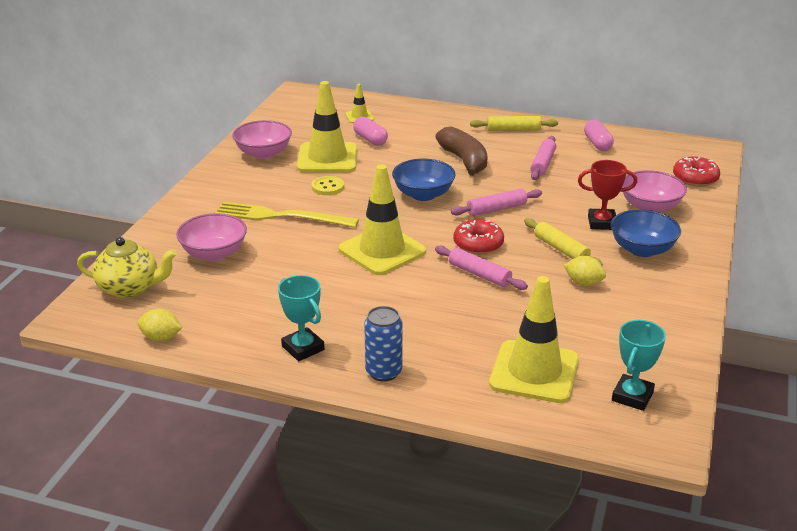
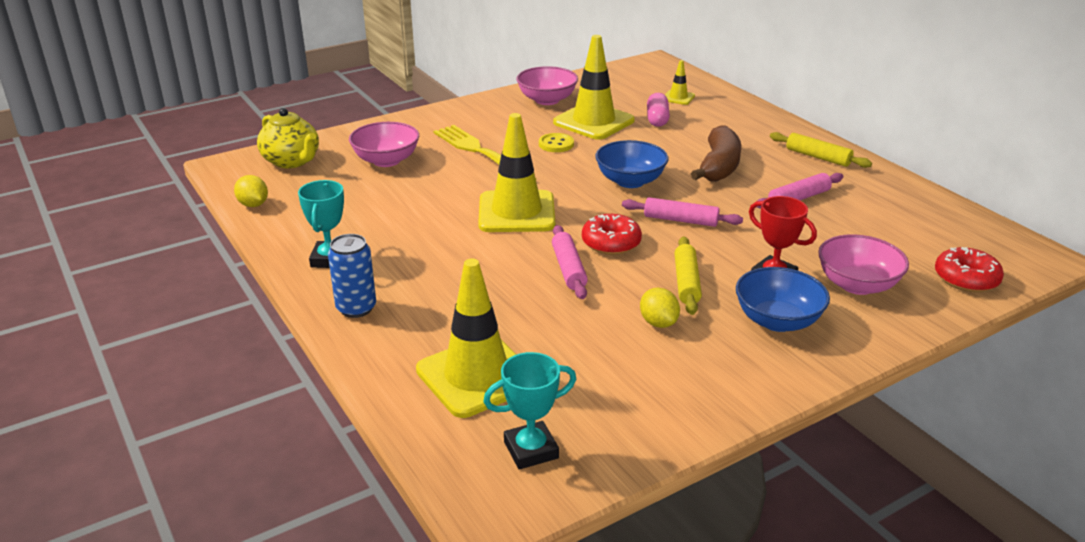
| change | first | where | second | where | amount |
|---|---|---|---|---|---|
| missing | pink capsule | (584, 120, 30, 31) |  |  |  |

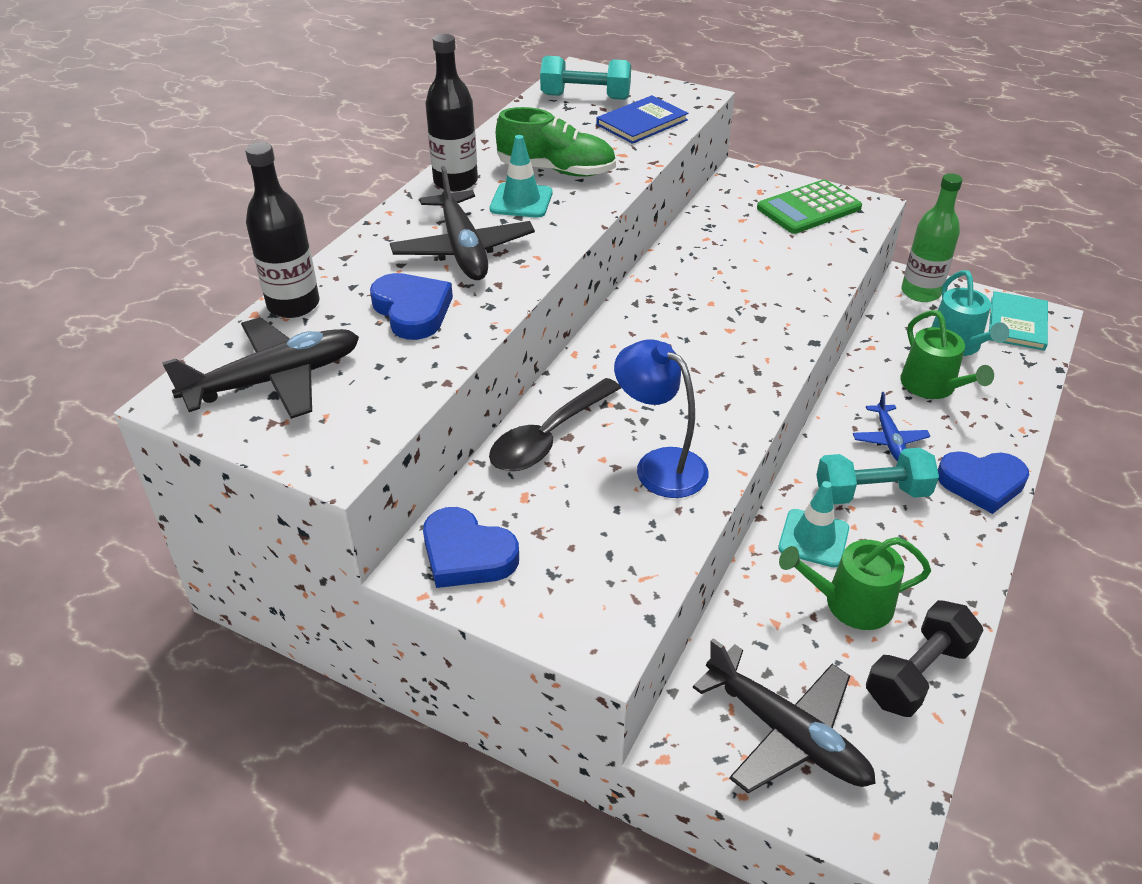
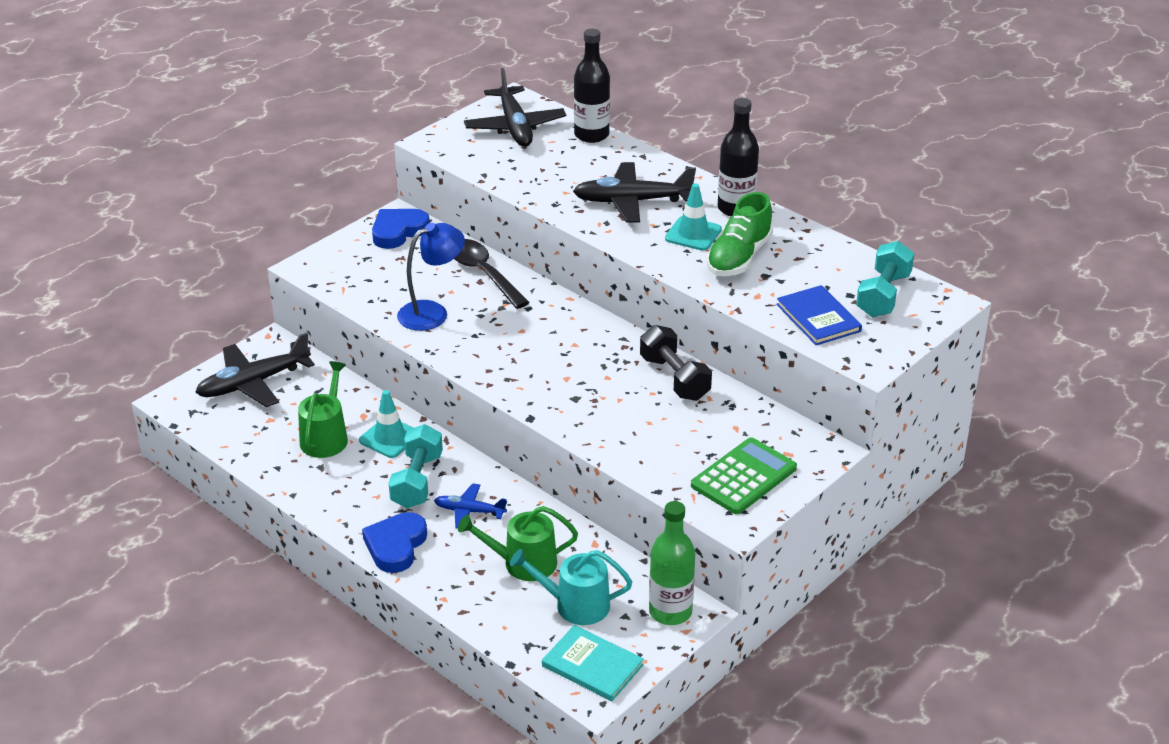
| change | first | where | second | where | amount |
|---|---|---|---|---|---|
| spun | green calculator | (757, 180, 105, 54) |  | (691, 437, 106, 77) | 60 degrees clockwise |
| missing | blue heart | (370, 273, 83, 67) |  |  |  |
| relocated | black dumbbell | (866, 600, 117, 117) |  | (640, 325, 72, 76) |  |

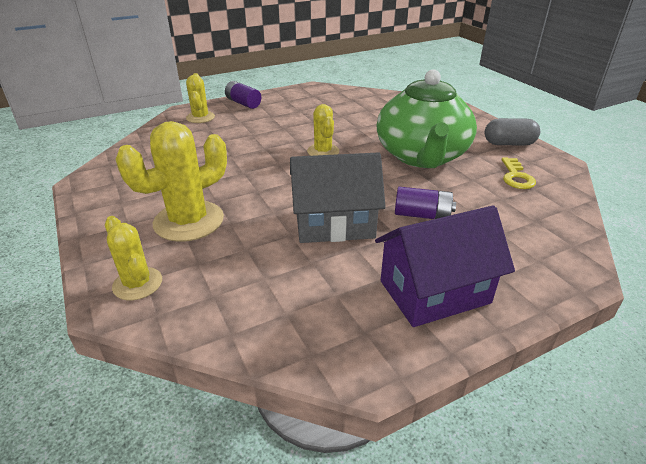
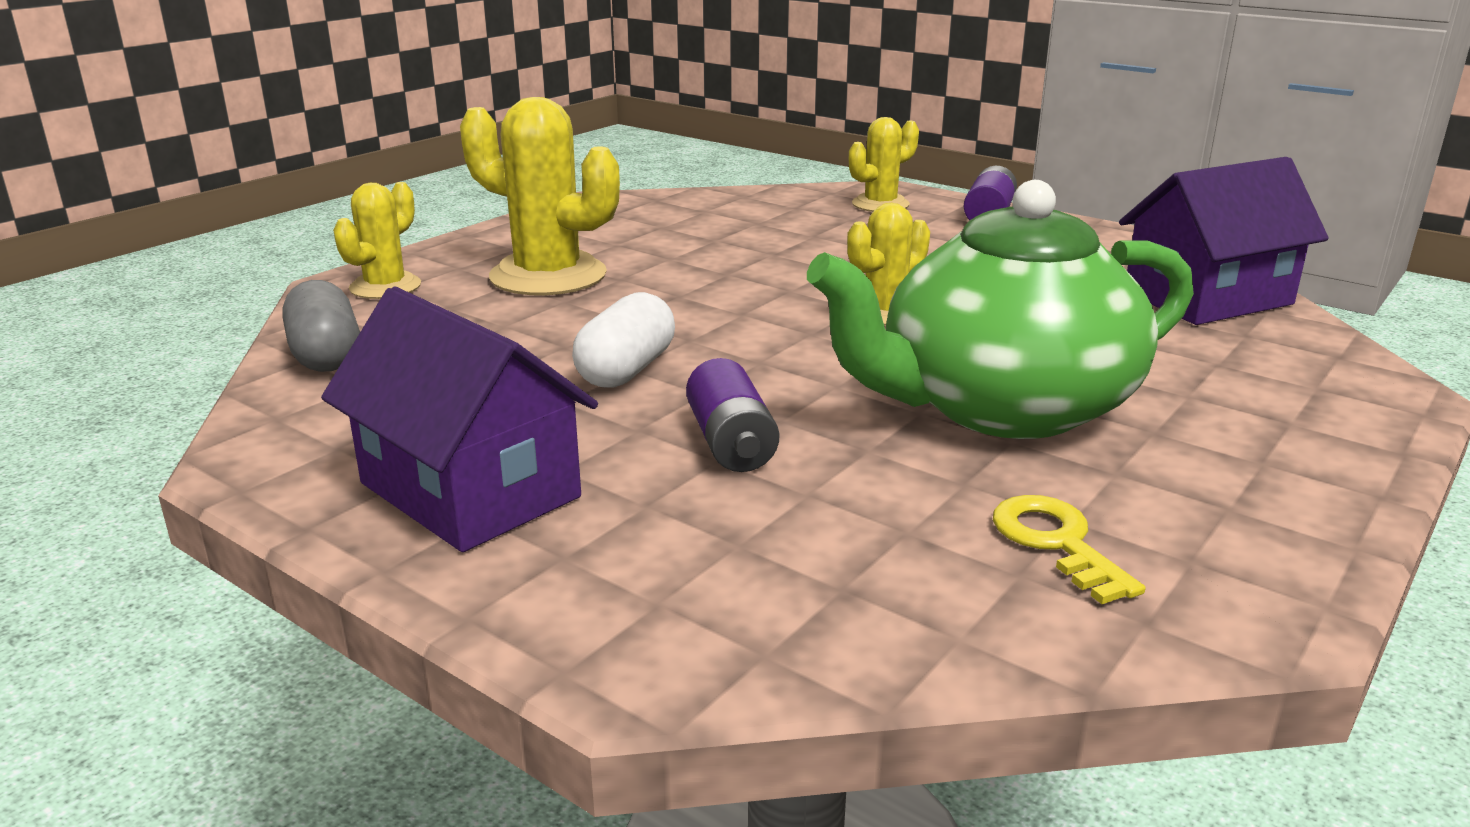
| change | first | where | second | where | amount |
|---|---|---|---|---|---|
| relocated | grey capsule | (485, 118, 55, 28) |  | (282, 280, 78, 92) |  |
| exchanged | grey house | (290, 152, 96, 91) | white capsule | (572, 292, 103, 96) |  |
| spun | yellow key | (502, 158, 34, 31) |  | (993, 495, 153, 109) | 90 degrees clockwise |
| appeared |  |  | purple house | (1119, 157, 210, 168) |  |

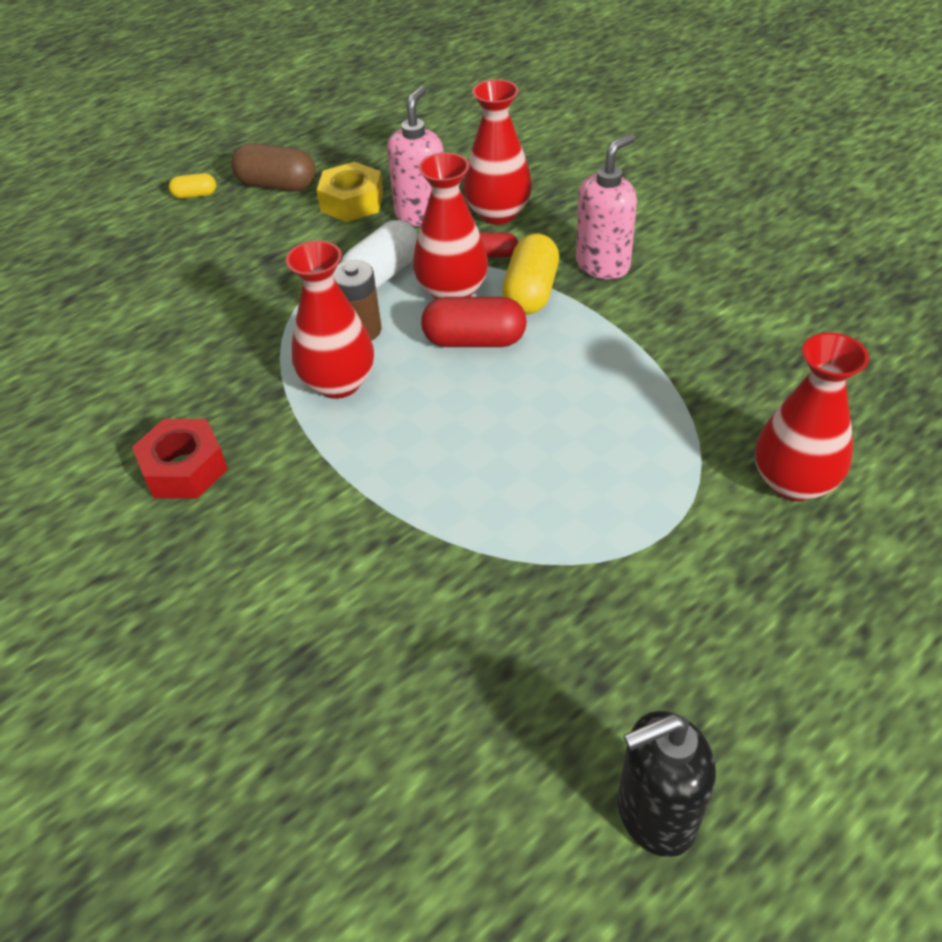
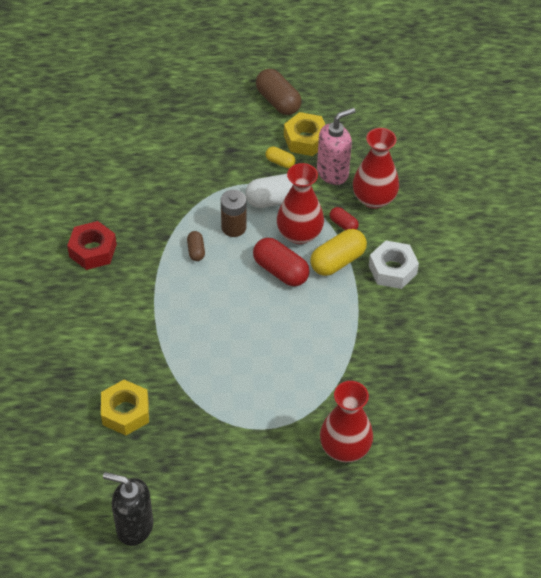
| change | first | where | second | where | amount |
|---|---|---|---|---|---|
| exchanged | pink soap dispenser | (576, 134, 61, 145) | white nut | (369, 240, 50, 49) |  |
| relocated | yellow capsule | (169, 173, 47, 26) |  | (265, 147, 31, 21) |  |
| exchanged | red vase | (286, 241, 88, 158) | brown capsule | (187, 231, 18, 30) |  |
| appeared |  |  | yellow nut | (101, 380, 48, 55) |  |

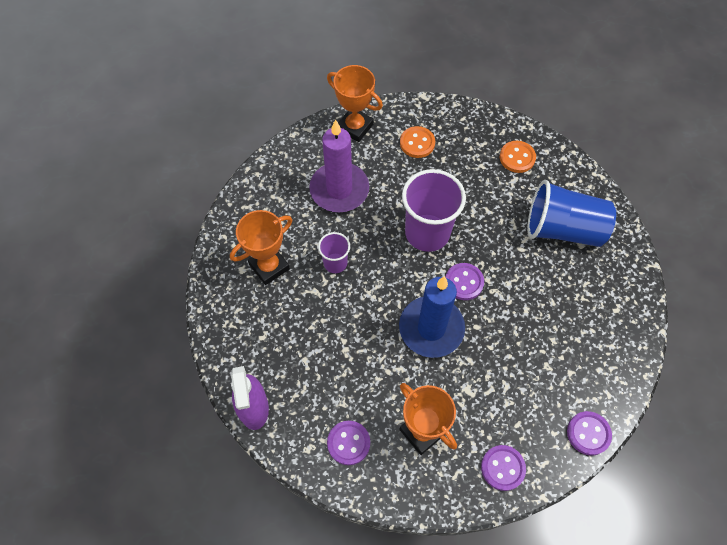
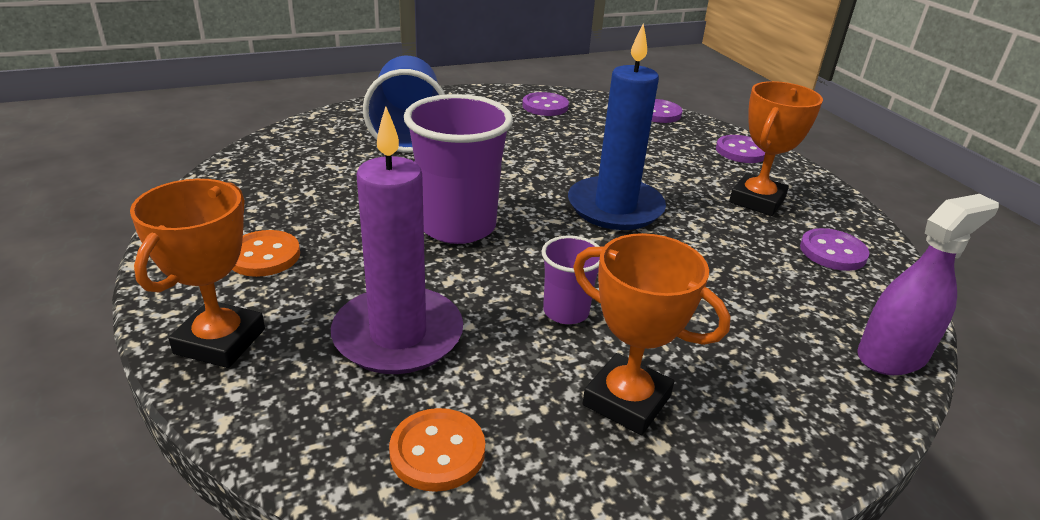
| change | first | where | second | where | amount |
|---|---|---|---|---|---|
| relocated | orange button | (500, 141, 36, 32) |  | (389, 408, 96, 84) |  |
| relocated | purple button | (445, 263, 39, 37) |  | (522, 92, 47, 24) |  |

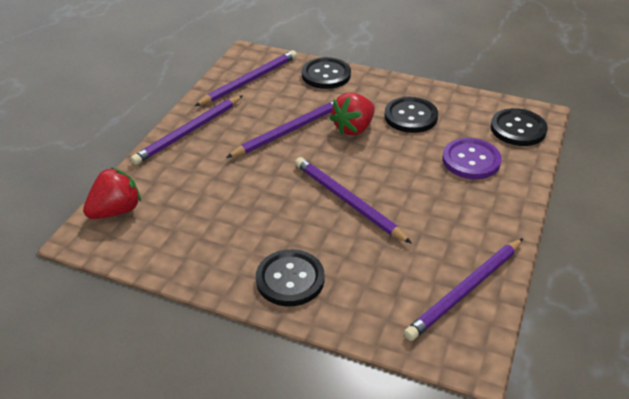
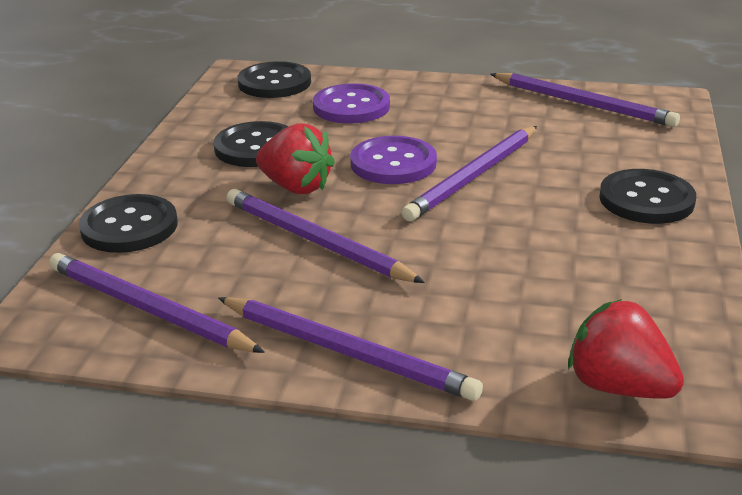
| change | first | where | second | where | amount |
|---|---|---|---|---|---|
| appeared |  |  | purple button | (350, 136, 87, 48) |  |

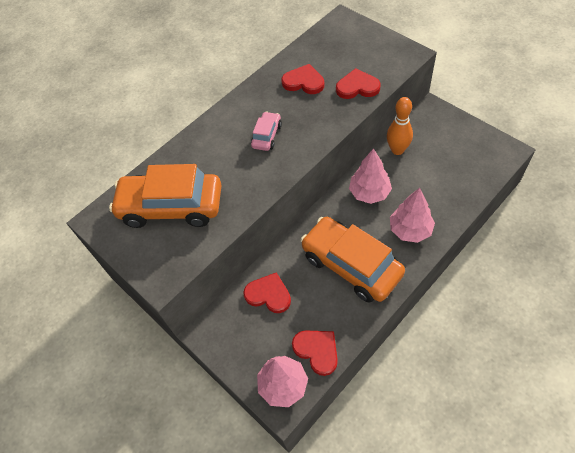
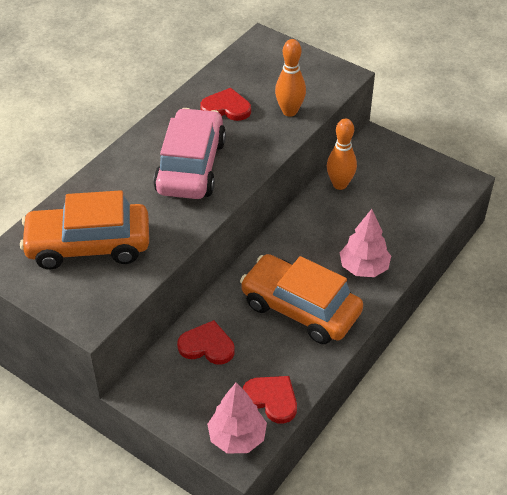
| change | first | where | second | where | amount |
|---|---|---|---|---|---|
| exchanged | red heart | (336, 68, 45, 31) | orange bowling pin | (275, 39, 31, 78) |  |
| size | pink car | (251, 111, 31, 40) |  | (153, 108, 73, 91) | x2.17 |
| missing | pink tree | (349, 149, 43, 55) |  |  |  |

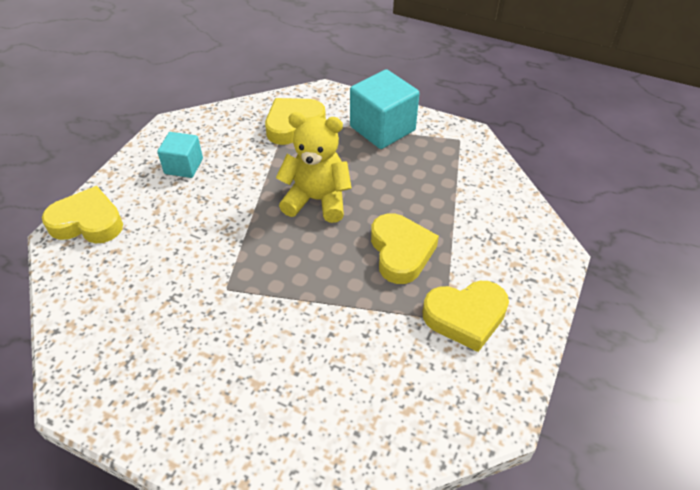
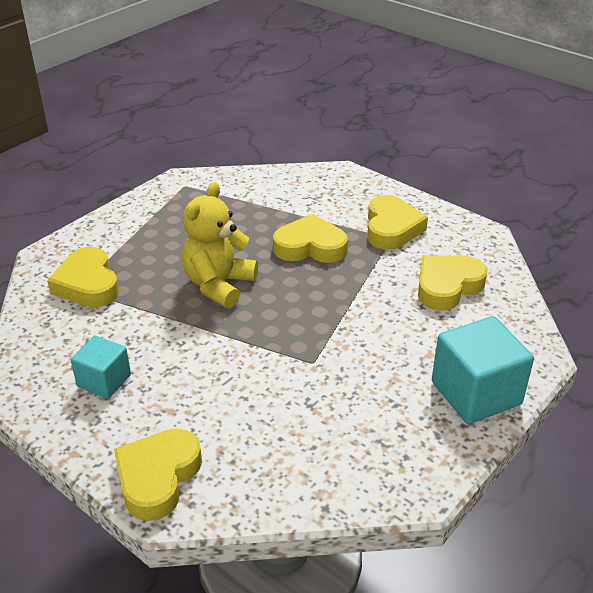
| change | first | where | second | where | amount |
|---|---|---|---|---|---|
| relocated | turquoise cube | (350, 69, 69, 80) |  | (432, 316, 102, 108) |  |
| appeared |  |  | yellow heart | (418, 255, 70, 56) |  |

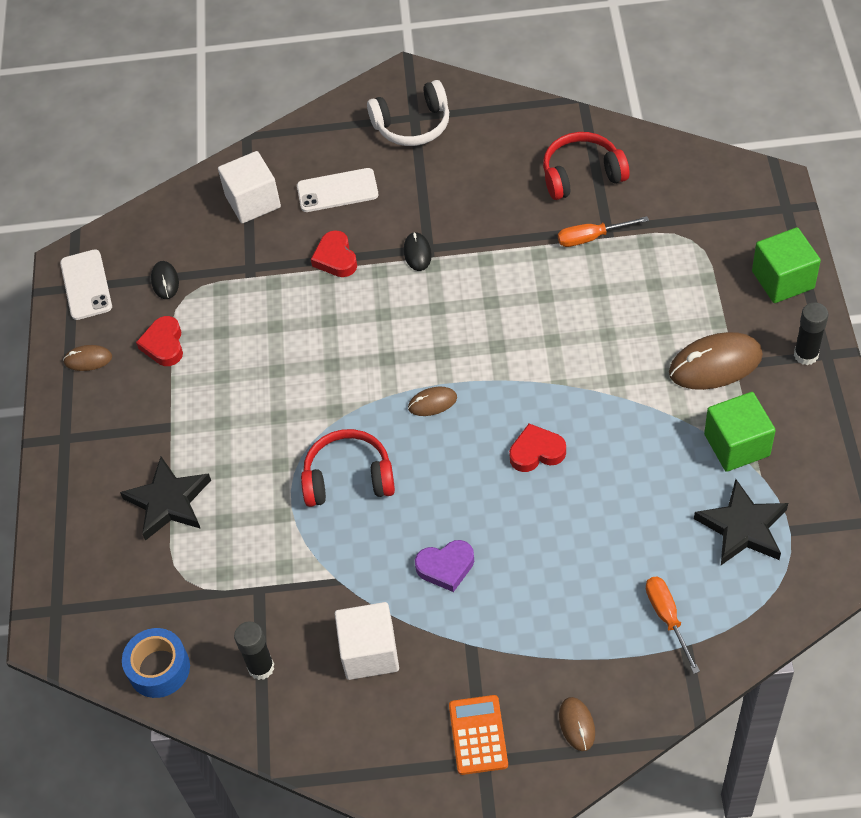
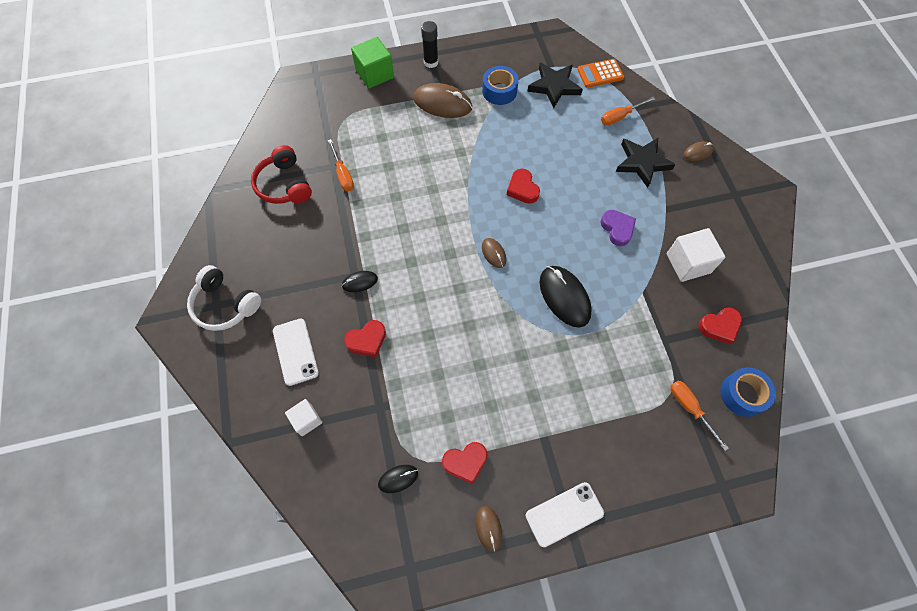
| change | first | where | second | where | amount |
|---|---|---|---|---|---|
| spun | white headphones | (367, 80, 82, 66) |  | (187, 265, 74, 66) | 150 degrees clockwise |
| size | white cube | (218, 151, 63, 73) |  | (285, 399, 37, 37) | x0.62 |
| relocated | white phone | (60, 249, 52, 71) |  | (526, 482, 78, 65) |  |
| spun | brown mouse | (669, 332, 94, 58) |  | (413, 83, 59, 35) | 45 degrees counterclockwise |
| exchanged | green cube | (704, 392, 72, 80) | blue tape | (482, 66, 37, 39) |  |
| exchanged | red headphones | (301, 429, 94, 78) | black mouse | (540, 266, 52, 61) |  |
| relocated | black star | (120, 457, 91, 84) |  | (616, 138, 60, 50) |  |
| exchanged | black glue stick | (234, 622, 40, 58) | red heart | (699, 307, 43, 37) |  |
| relocated | orange calculator | (449, 695, 59, 80) |  | (577, 59, 47, 29) |  |
| appeared |  |  | orange screwdriver | (670, 380, 59, 71) |  |

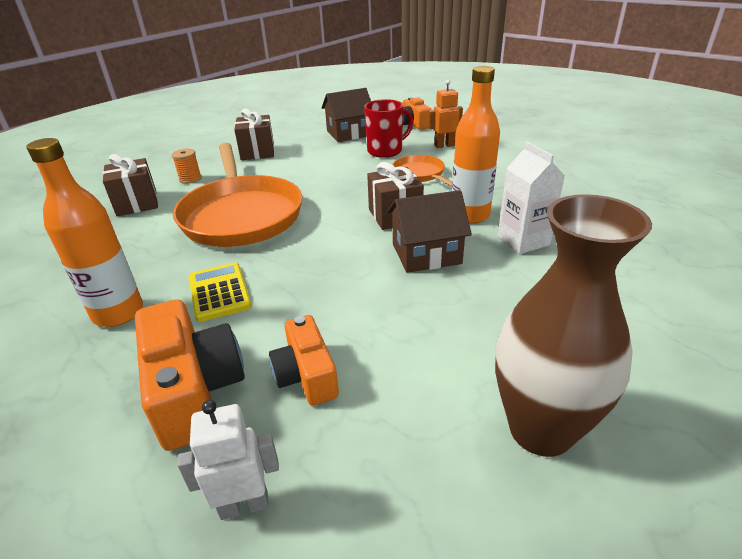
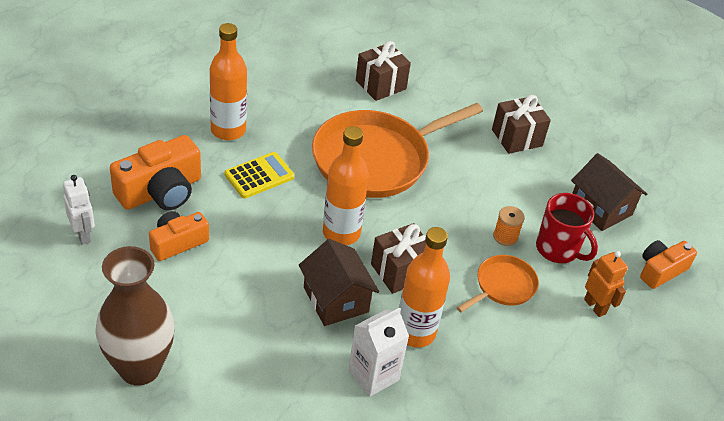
| change | first | where | second | where | amount |
|---|---|---|---|---|---|
| relocated | orange spool | (172, 149, 30, 35) |  | (493, 206, 32, 40) |  |
| appeared |  |  | orange bottle | (323, 126, 46, 119) |  |

